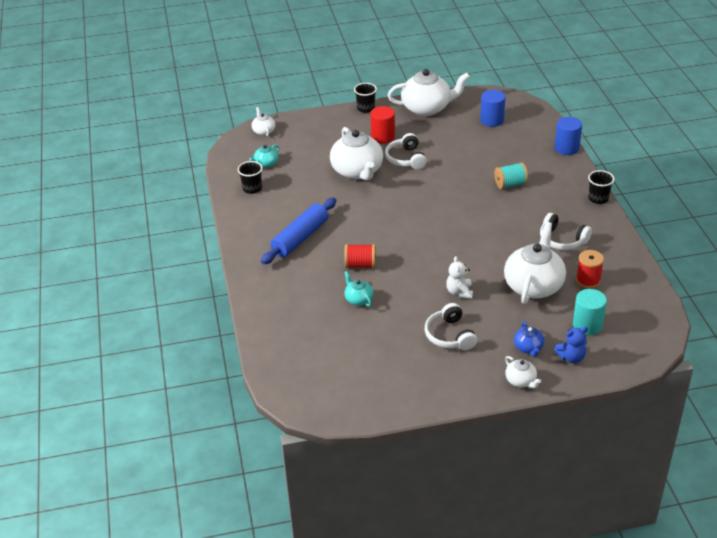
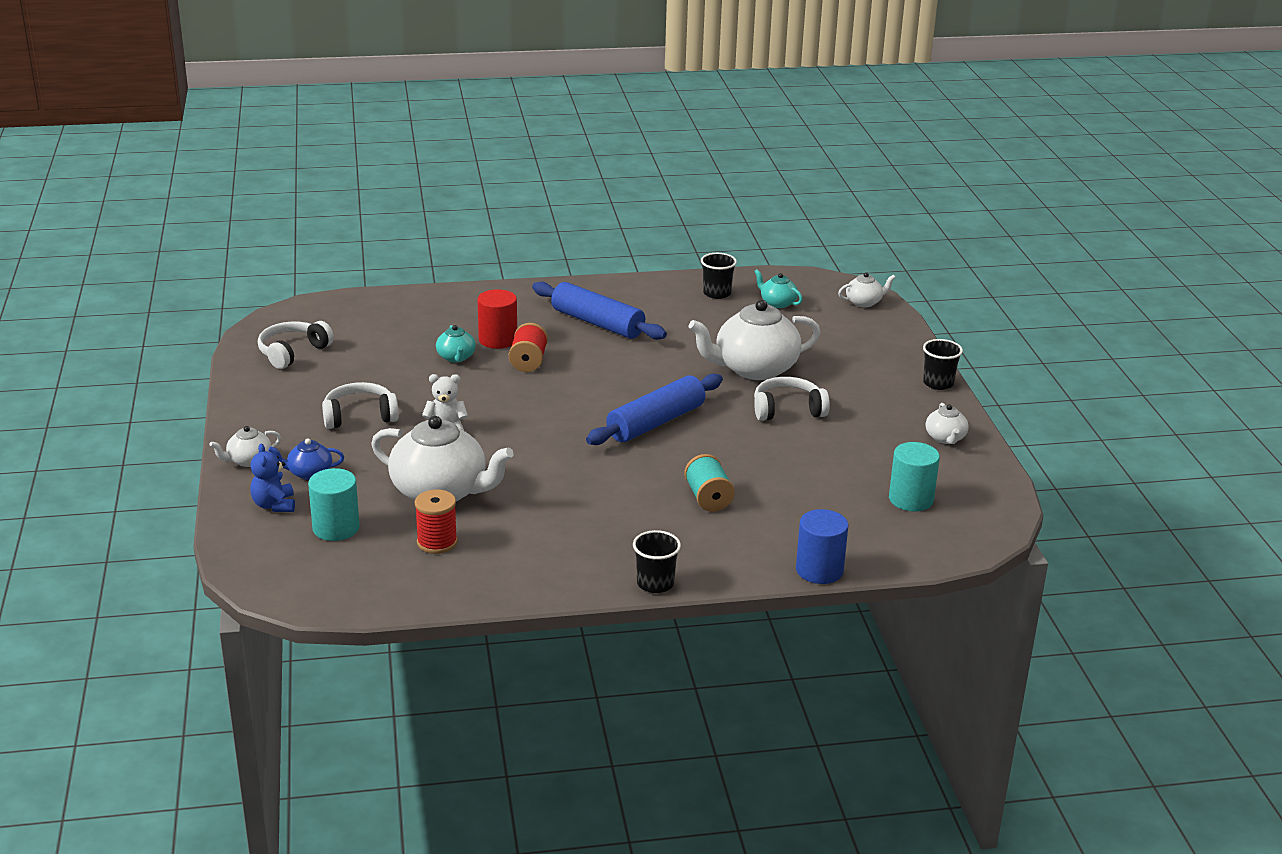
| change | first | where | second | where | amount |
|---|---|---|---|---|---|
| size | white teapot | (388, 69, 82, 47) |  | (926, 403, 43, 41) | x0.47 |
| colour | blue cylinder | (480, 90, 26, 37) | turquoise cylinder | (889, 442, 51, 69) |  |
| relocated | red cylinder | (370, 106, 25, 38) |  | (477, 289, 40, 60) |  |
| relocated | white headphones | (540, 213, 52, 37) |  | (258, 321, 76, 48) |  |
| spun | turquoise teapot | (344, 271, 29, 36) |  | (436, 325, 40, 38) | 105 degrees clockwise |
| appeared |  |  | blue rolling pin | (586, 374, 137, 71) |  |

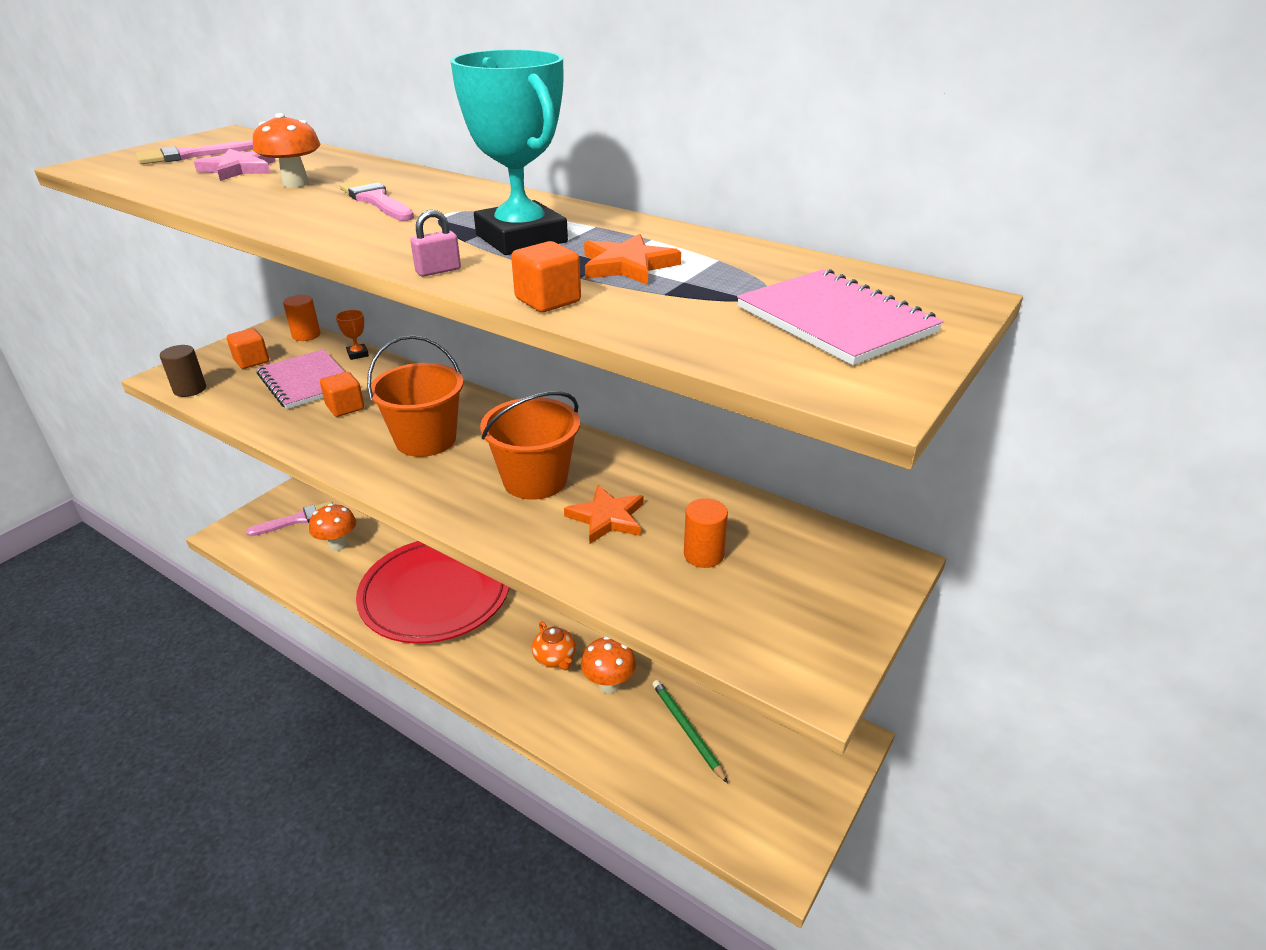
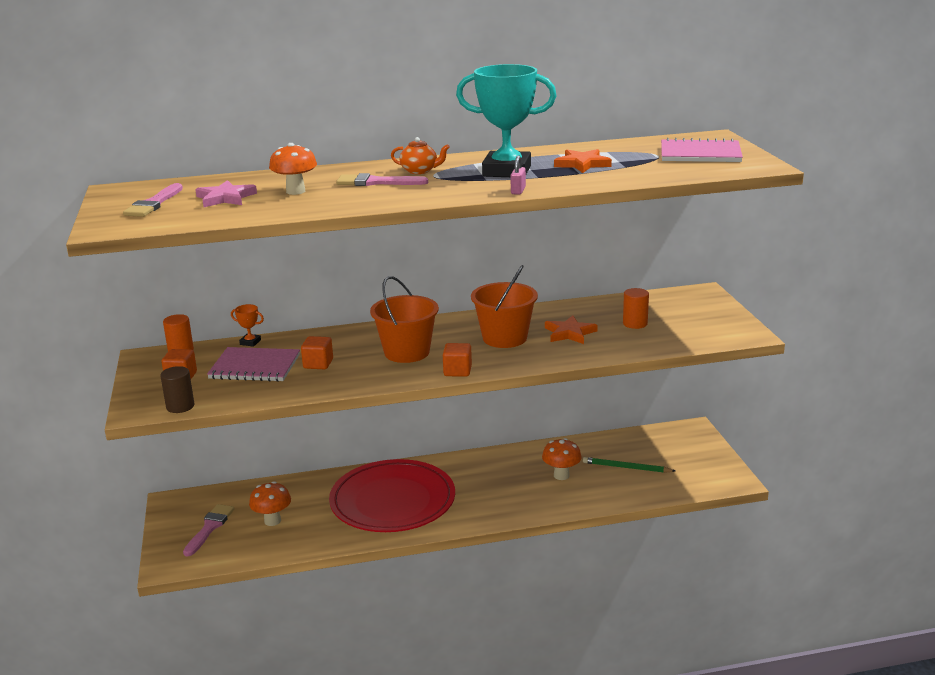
| change | first | where | second | where | amount |
|---|---|---|---|---|---|
| relocated | orange cube | (511, 241, 70, 71) |  | (443, 343, 29, 34) |  |
| relocated | orange teapot | (532, 621, 44, 49) |  | (391, 137, 59, 37) |  |

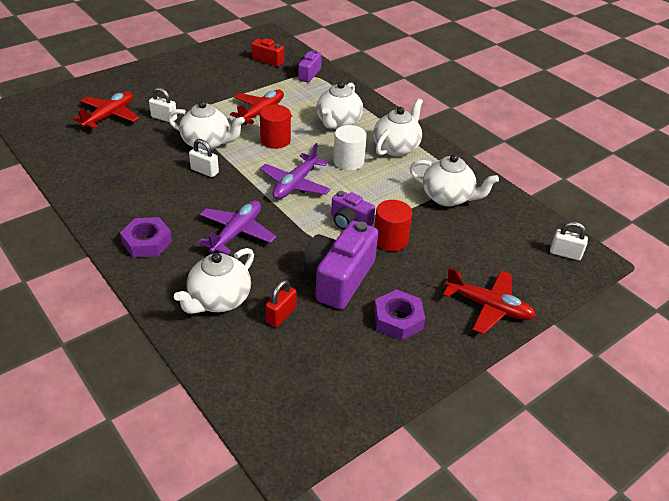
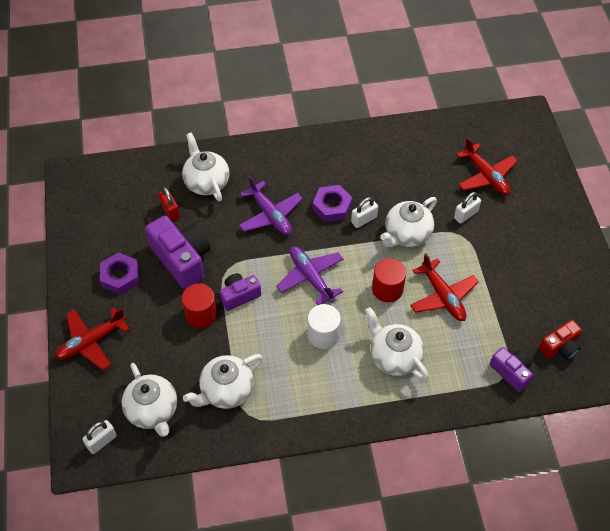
| change | first | where | second | where | amount |
|---|---|---|---|---|---|
| relocated | white teapot | (373, 98, 50, 59) |  | (122, 363, 55, 74) |  |
| relocated | purple nut | (120, 217, 52, 41) |  | (313, 185, 39, 37) |  |

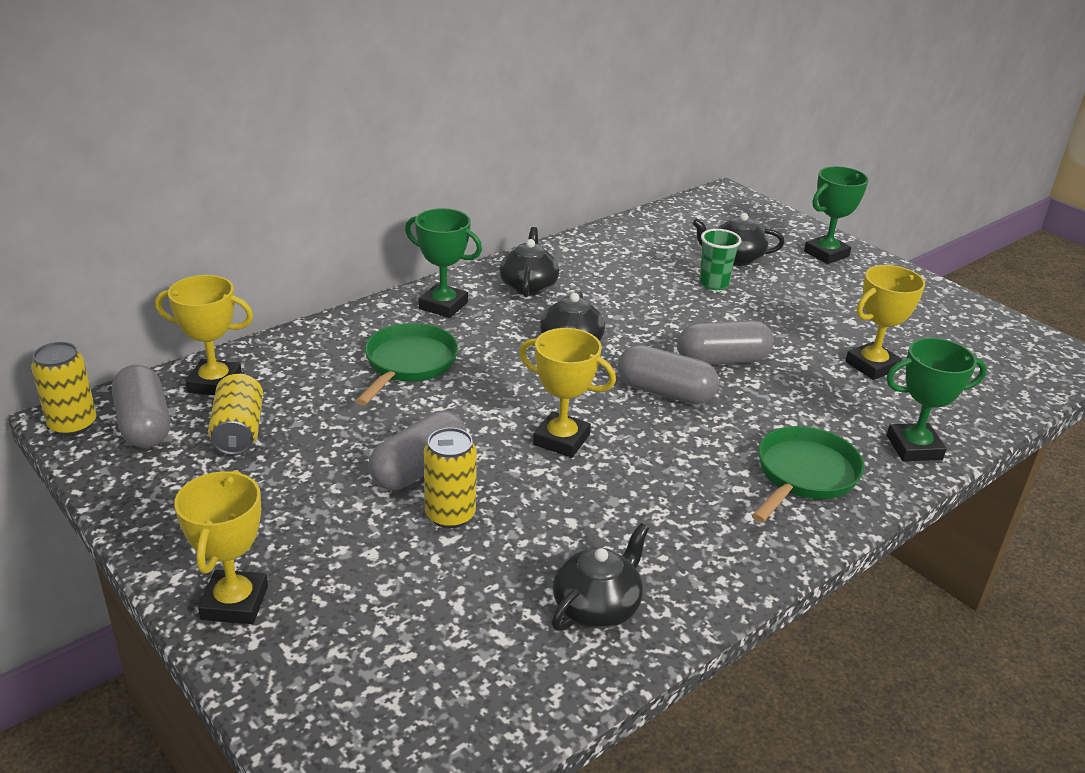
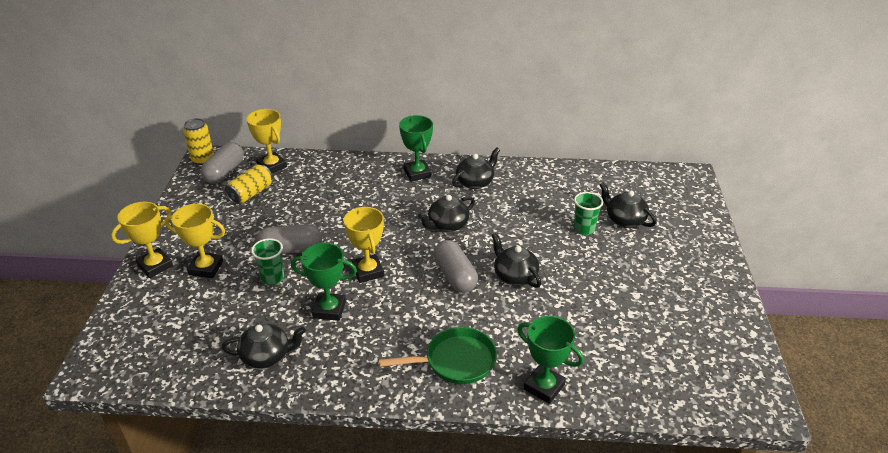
| change | first | where | second | where | amount |
|---|---|---|---|---|---|
| relocated | green trophy | (804, 166, 65, 98) |  | (291, 243, 66, 78) |  |
| relocated | yellow trophy | (845, 265, 81, 115) |  | (165, 204, 60, 74) |  |
| exchanged | grey capsule | (677, 320, 97, 45) | black teapot | (492, 233, 49, 55) |  |
| missing | green pan | (356, 323, 102, 83) |  |  |  |
| exchanged | yellow can | (424, 428, 53, 100) | green cup | (251, 238, 33, 47) |  |

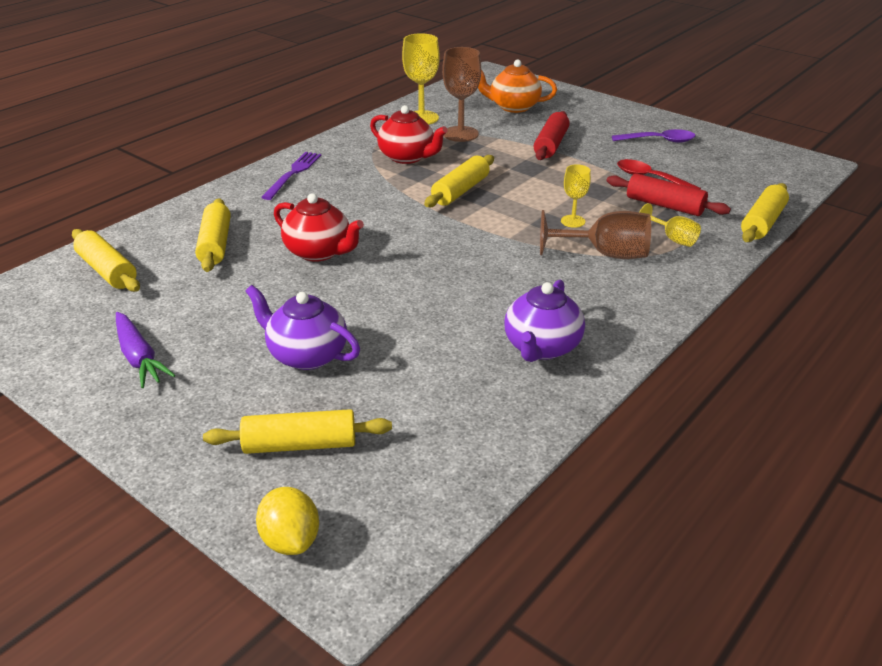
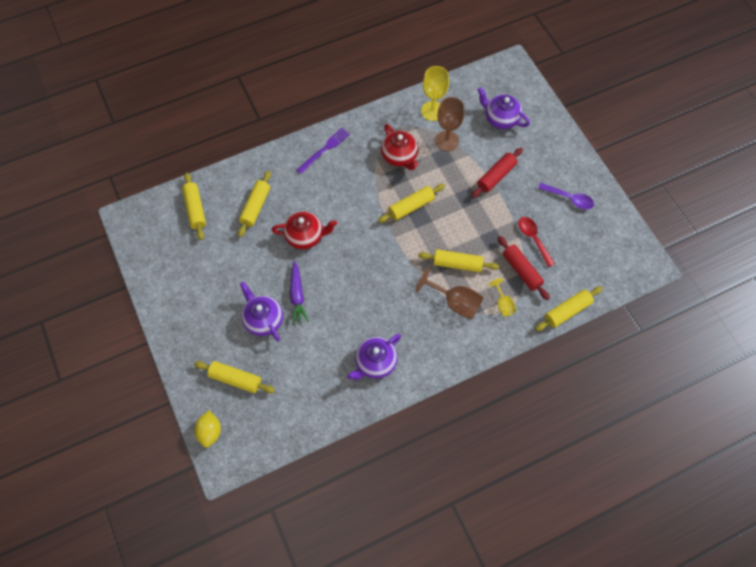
| change | first | where | second | where | amount |
|---|---|---|---|---|---|
| colour | orange teapot | (478, 60, 79, 53) | purple teapot | (477, 87, 53, 42) |  |
| exchanged | yellow goblet | (561, 164, 30, 64) | yellow rolling pin | (418, 249, 81, 23) |  |
| spun | red teapot | (274, 193, 90, 69) |  | (271, 211, 66, 38) | 60 degrees counterclockwise |
| relocated | purple carrot | (116, 312, 60, 76) |  | (290, 261, 19, 63) |  |

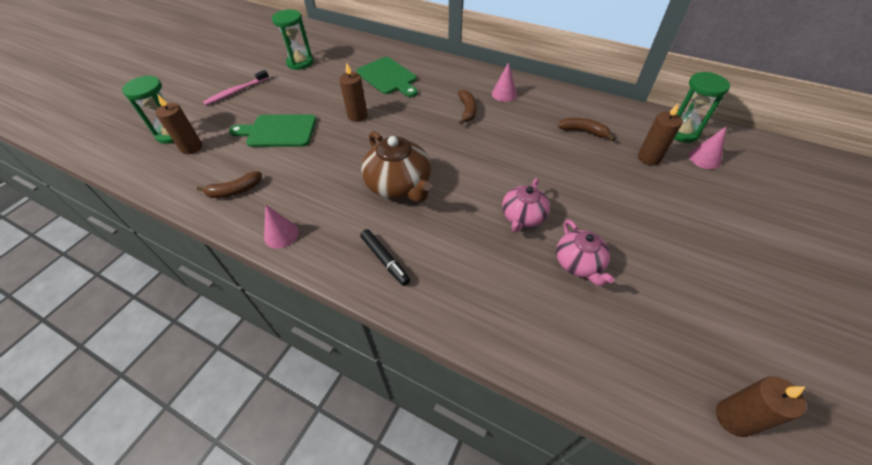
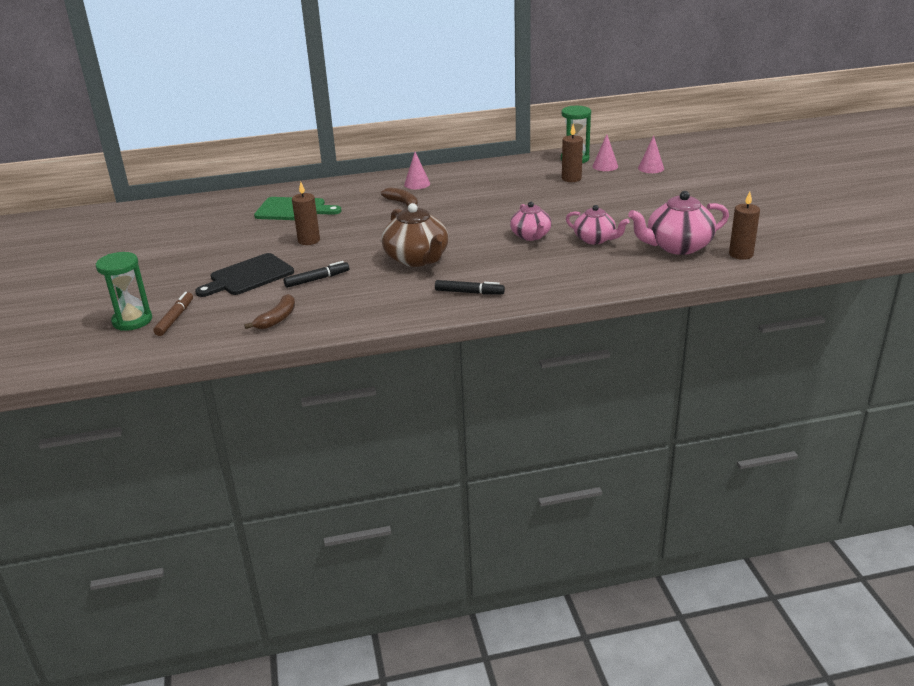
| change | first | where | second | where | amount |
|---|---|---|---|---|---|
| missing | green hourglass | (272, 10, 41, 60) |  |  |  |
| missing | pink toothbrush | (203, 70, 66, 35) |  |  |  |
| exchanged | brown candle | (155, 95, 47, 59) | brown marker | (153, 292, 40, 44) |  |
| colour | green cutting board | (229, 114, 87, 33) | black cutting board | (195, 253, 99, 44) |  |
| missing | brown banana | (558, 118, 57, 23) |  |  |  |
| spun | brown teapot | (361, 131, 70, 72) |  | (381, 203, 67, 64) | 45 degrees clockwise |
| relocated | pink cone | (264, 205, 35, 44) |  | (638, 135, 26, 38) |  |
| appeared |  |  | pink teapot | (628, 191, 101, 64) |  |
| appeared |  |  | black marker | (284, 261, 65, 27) |  |

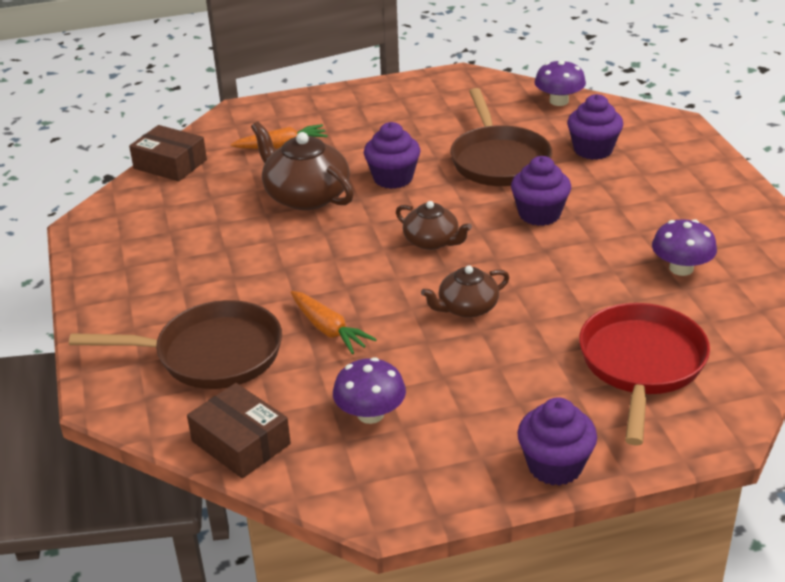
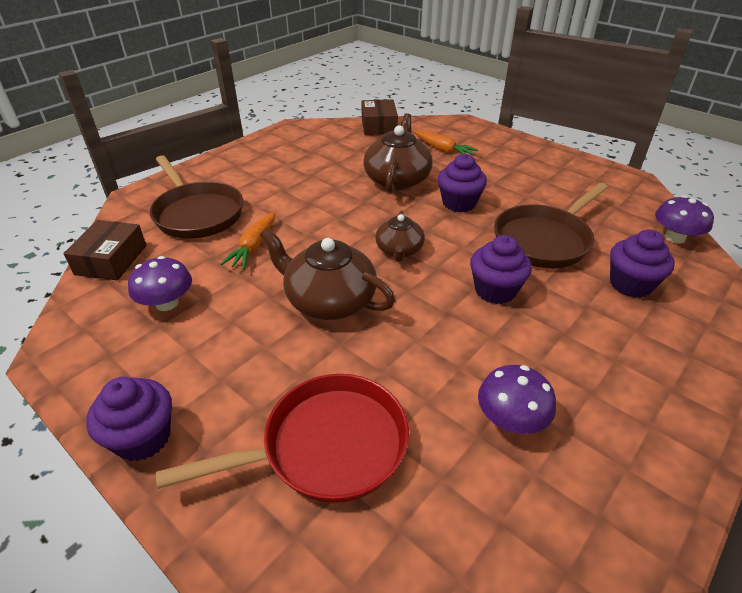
| change | first | where | second | where | amount |
|---|---|---|---|---|---|
| size | brown teapot | (421, 265, 88, 53) |  | (260, 228, 135, 92) | x1.66 |

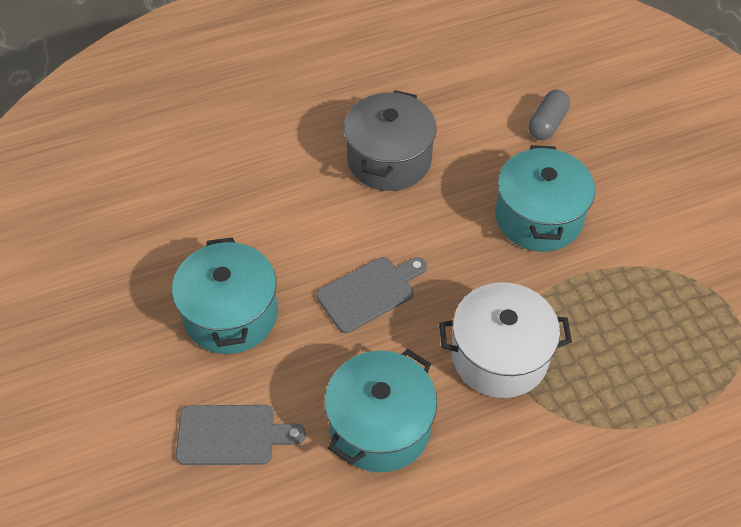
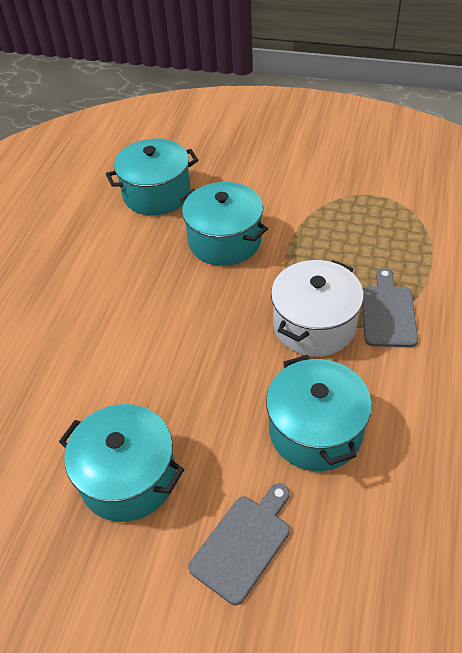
| change | first | where | second | where | amount |
|---|---|---|---|---|---|
| missing | grey pot | (344, 90, 93, 101) |  |  |  |
| exchanged | grey capsule | (528, 90, 42, 50) | turquoise pot | (106, 138, 92, 77) |  |
| relocated | grey cutting board | (316, 257, 111, 76) |  | (362, 268, 56, 79) |  |

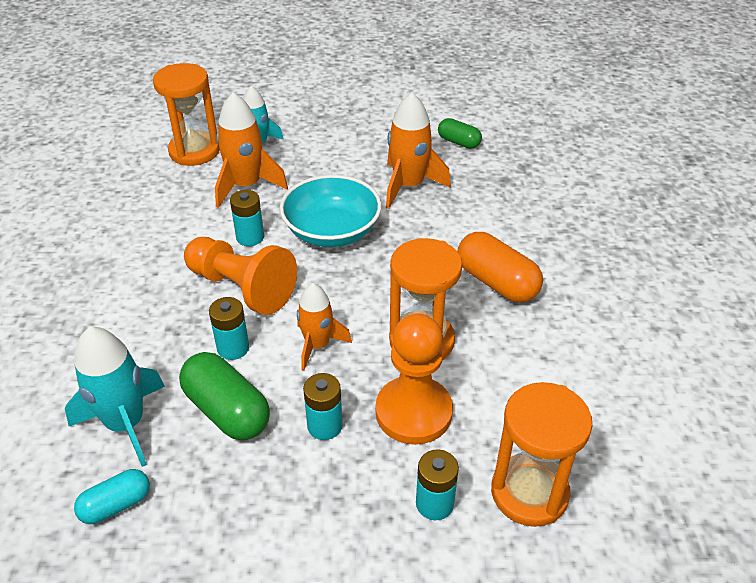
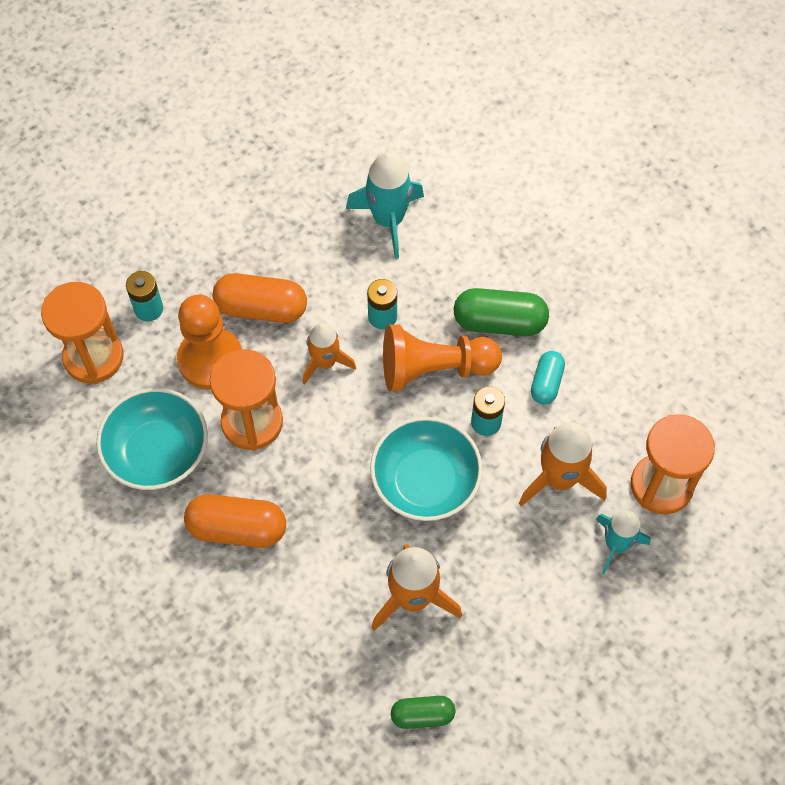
| change | first | where | second | where | amount |
|---|---|---|---|---|---|
| relocated | green capsule | (179, 352, 91, 88) |  | (454, 288, 95, 48) |  |
| exchanged | turquoise battery | (303, 373, 39, 67) | orange capsule | (213, 273, 94, 50) |  |
| relocated | turquoise capsule | (74, 469, 76, 55) |  | (531, 351, 34, 54) |  |
| appeared |  |  | turquoise bowl | (96, 388, 112, 102) |  |

